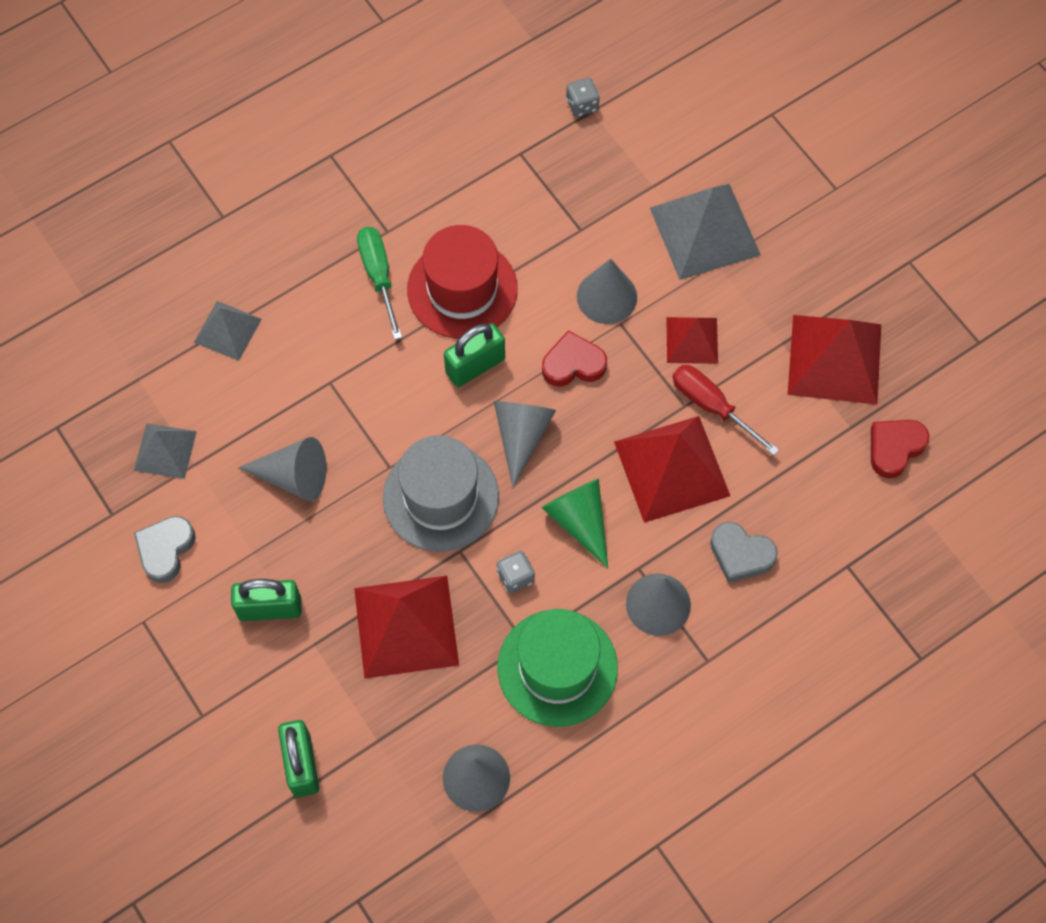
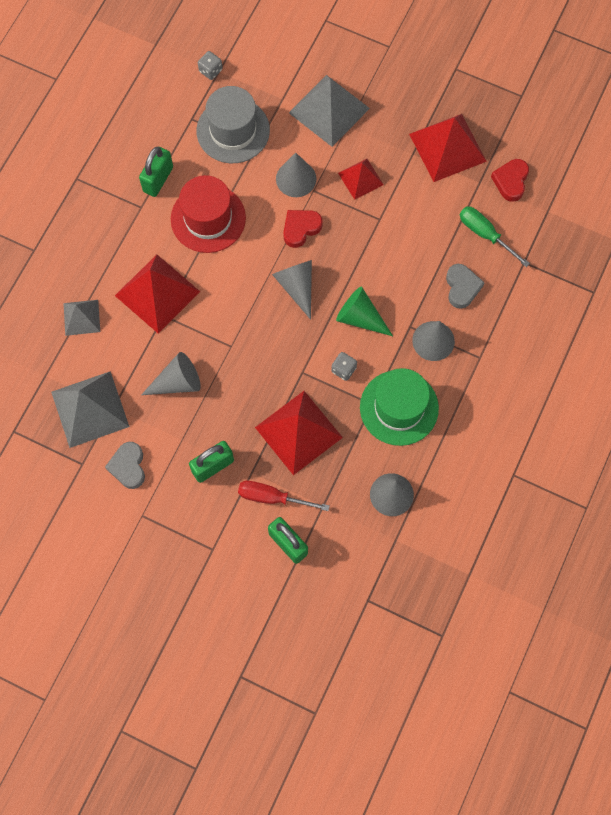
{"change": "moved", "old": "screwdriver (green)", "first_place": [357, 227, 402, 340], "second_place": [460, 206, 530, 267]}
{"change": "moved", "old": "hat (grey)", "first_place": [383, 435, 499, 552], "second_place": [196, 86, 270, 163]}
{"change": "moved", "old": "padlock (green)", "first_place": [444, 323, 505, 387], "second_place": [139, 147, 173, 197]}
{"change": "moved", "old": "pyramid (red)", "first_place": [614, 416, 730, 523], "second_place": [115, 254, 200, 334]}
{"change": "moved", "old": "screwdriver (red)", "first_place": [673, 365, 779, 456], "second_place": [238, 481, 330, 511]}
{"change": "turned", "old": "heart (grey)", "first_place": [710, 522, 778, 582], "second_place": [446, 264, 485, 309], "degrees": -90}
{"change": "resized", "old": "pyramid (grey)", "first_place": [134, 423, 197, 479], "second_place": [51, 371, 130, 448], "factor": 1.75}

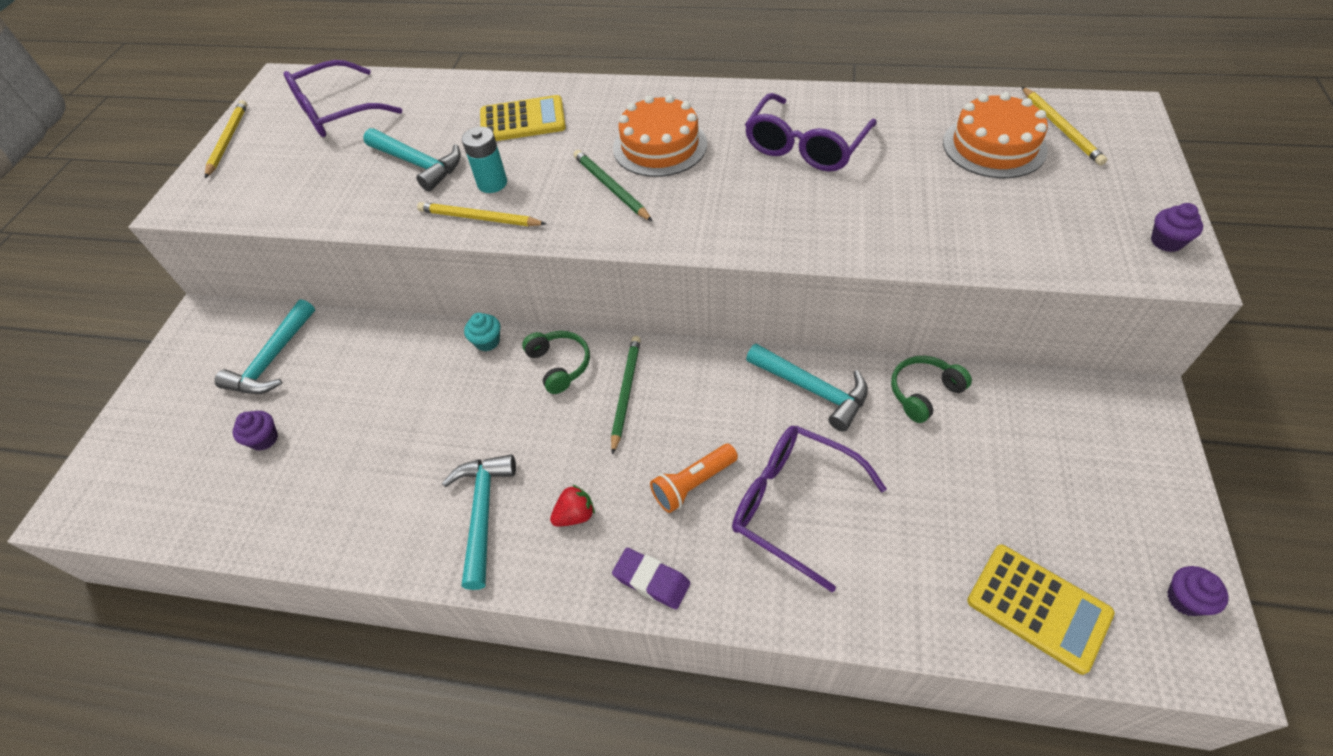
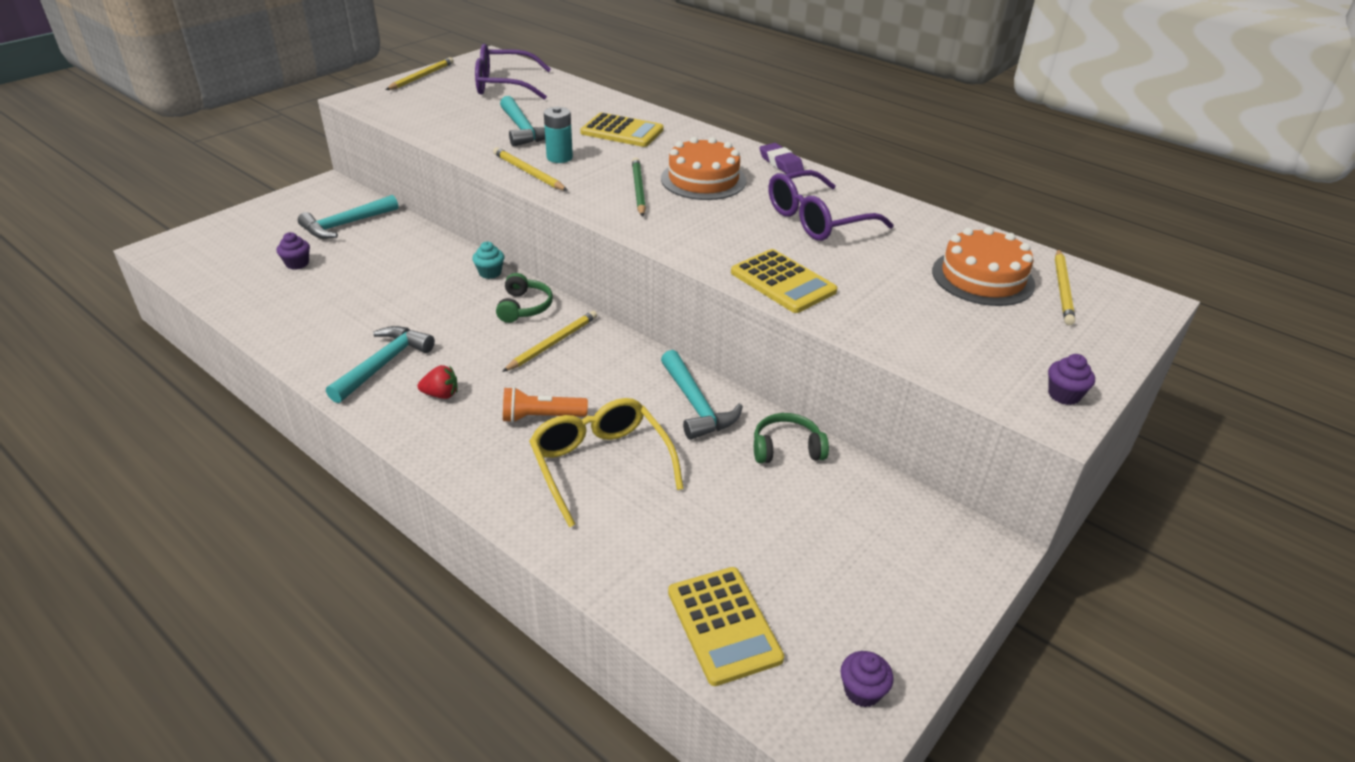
{"change": "added", "new": "calculator (yellow)", "second_place": [731, 249, 838, 313]}
{"change": "moved", "old": "eraser (purple)", "first_place": [612, 548, 690, 609], "second_place": [759, 143, 804, 174]}
{"change": "recoloured", "old": "pencil (green)", "new": "pencil (yellow)", "first_place": [611, 336, 641, 455], "second_place": [502, 311, 597, 372]}
{"change": "recoloured", "old": "glasses (purple)", "new": "glasses (yellow)", "first_place": [732, 426, 887, 592], "second_place": [529, 398, 684, 528]}

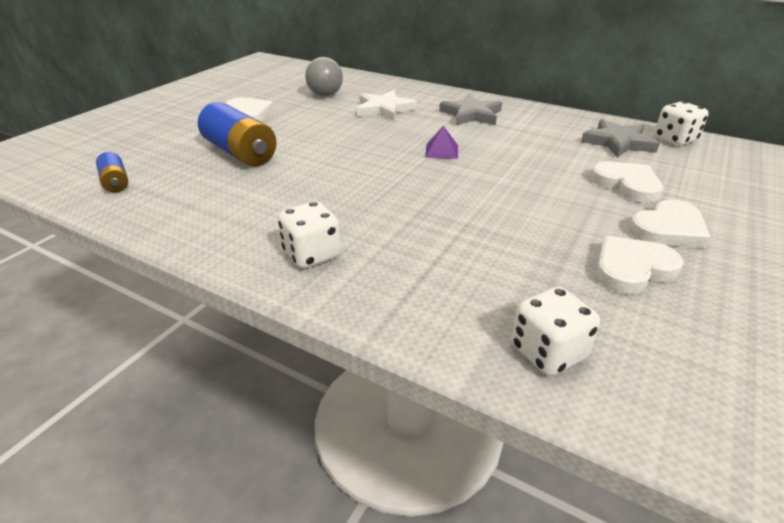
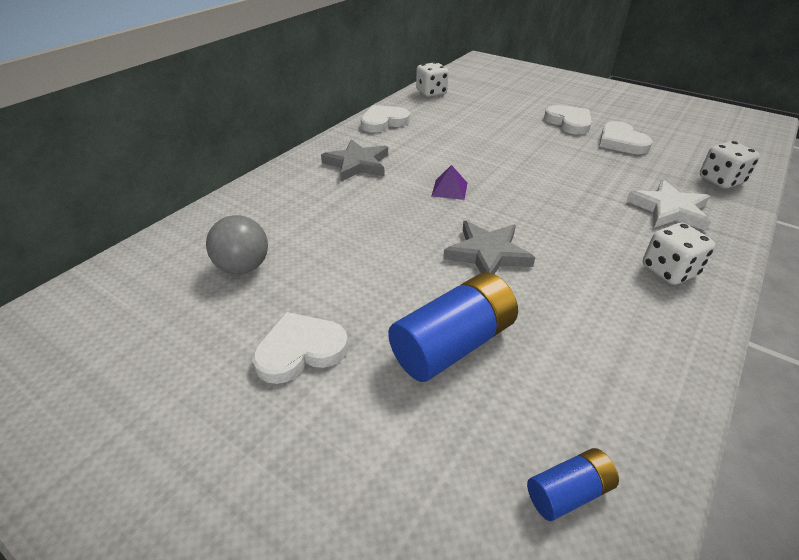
{"change": "moved", "old": "star (white)", "first_place": [357, 90, 417, 121], "second_place": [627, 179, 711, 231]}
{"change": "moved", "old": "star (grey)", "first_place": [581, 119, 660, 158], "second_place": [443, 221, 535, 274]}
{"change": "moved", "old": "heart (white)", "first_place": [590, 161, 663, 203], "second_place": [361, 105, 410, 133]}

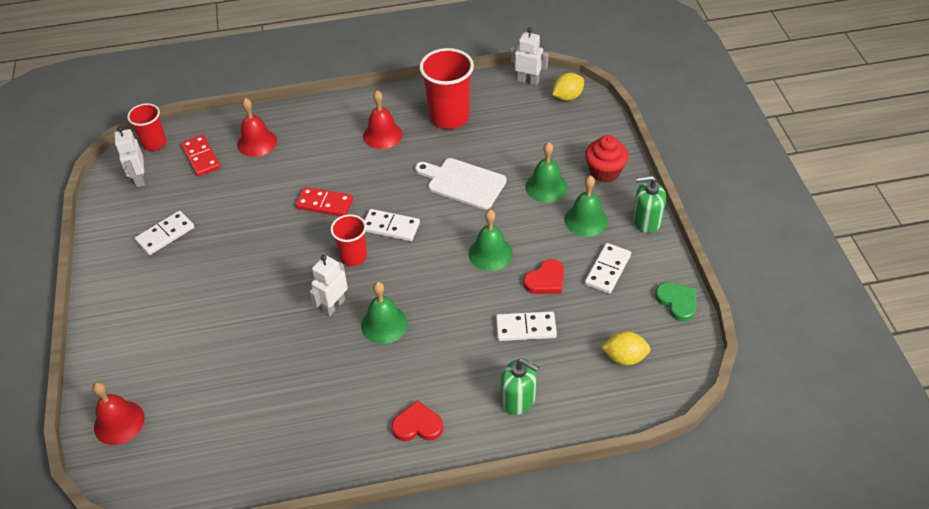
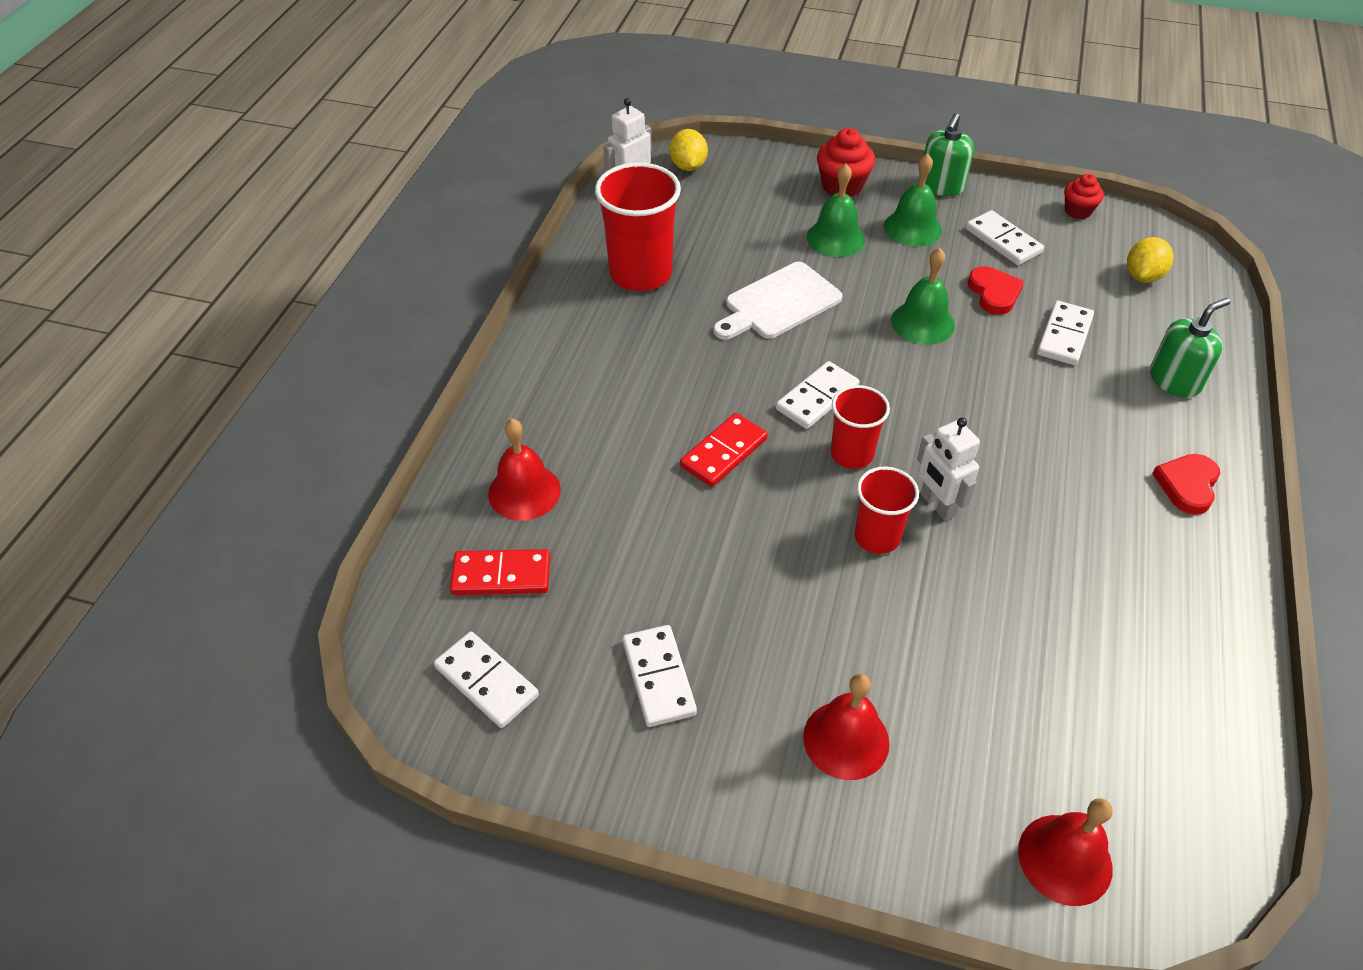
{"change": "removed", "old": "bell (green)", "first_place": [361, 282, 408, 344]}
{"change": "moved", "old": "cup (red)", "first_place": [127, 103, 166, 151], "second_place": [855, 467, 919, 554]}
{"change": "moved", "old": "bell (red)", "first_place": [363, 90, 403, 149], "second_place": [803, 673, 890, 780]}
{"change": "replaced", "old": "robot (white)", "new": "domino (white)", "first_place": [114, 126, 145, 187], "second_place": [434, 631, 539, 728]}
{"change": "replaced", "old": "heart (green)", "new": "cupcake (red)", "first_place": [655, 283, 696, 322], "second_place": [1064, 174, 1104, 219]}

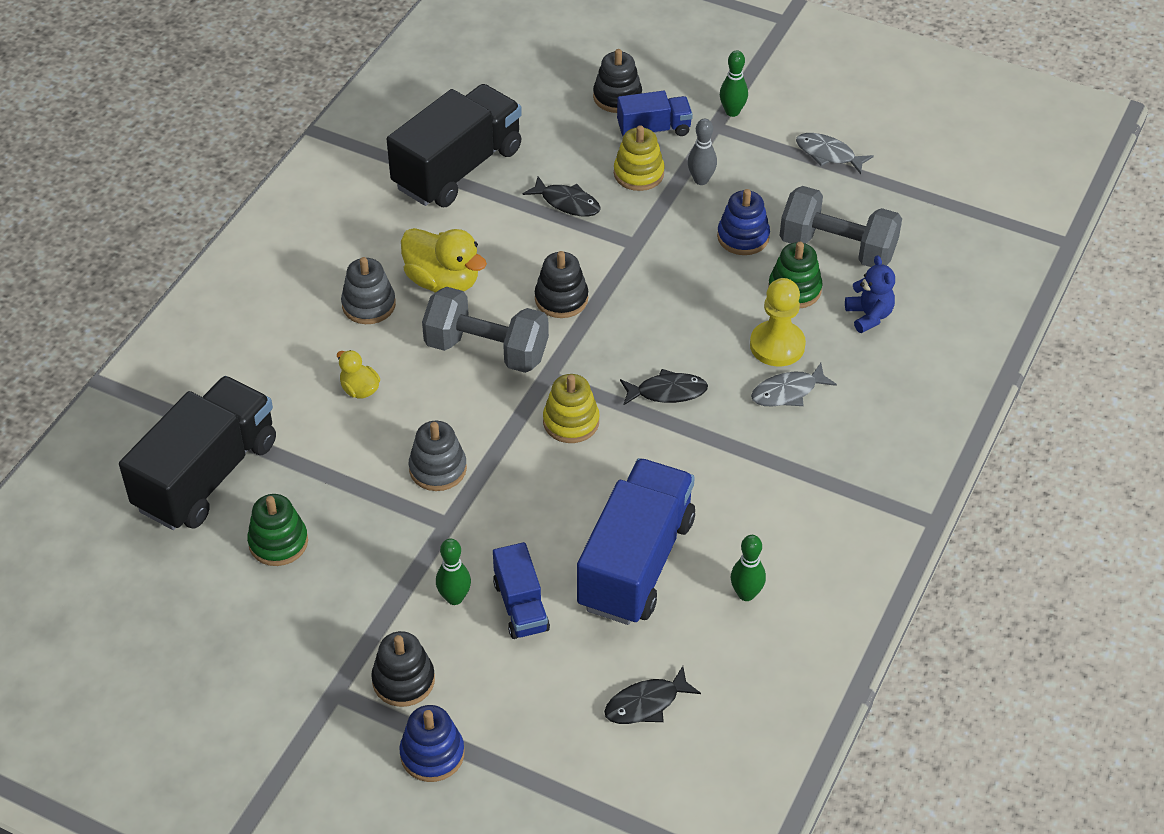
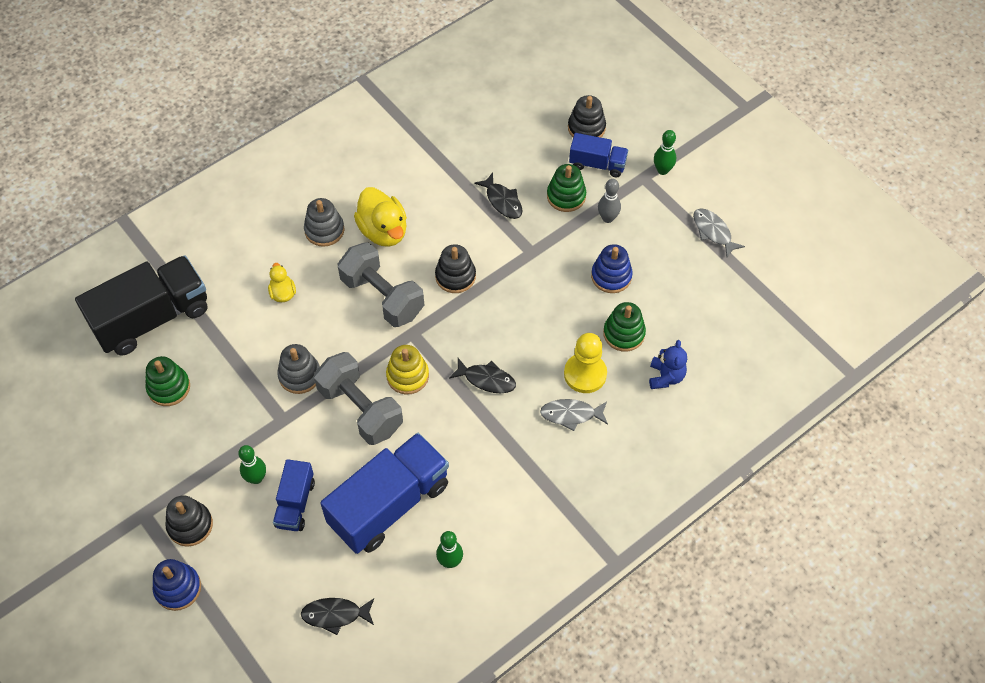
{"change": "removed", "old": "truck (black)", "first_place": [386, 84, 522, 207]}
{"change": "moved", "old": "dumbbell (grey)", "first_place": [780, 186, 902, 267], "second_place": [314, 352, 403, 445]}
{"change": "recoloured", "old": "stacking toy (yellow)", "new": "stacking toy (green)", "first_place": [614, 125, 665, 191], "second_place": [547, 164, 586, 212]}

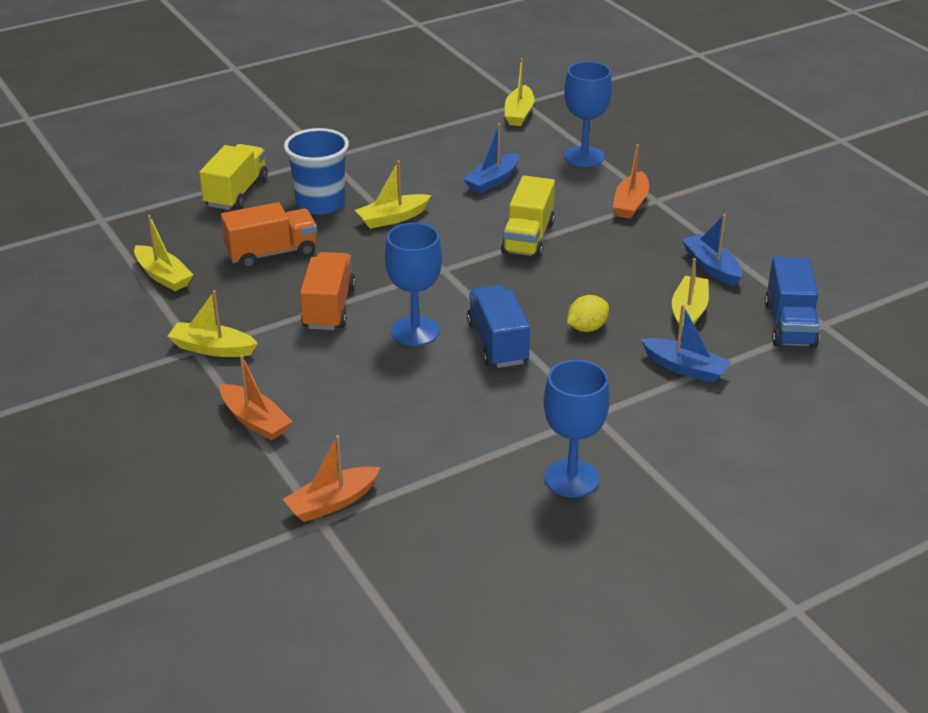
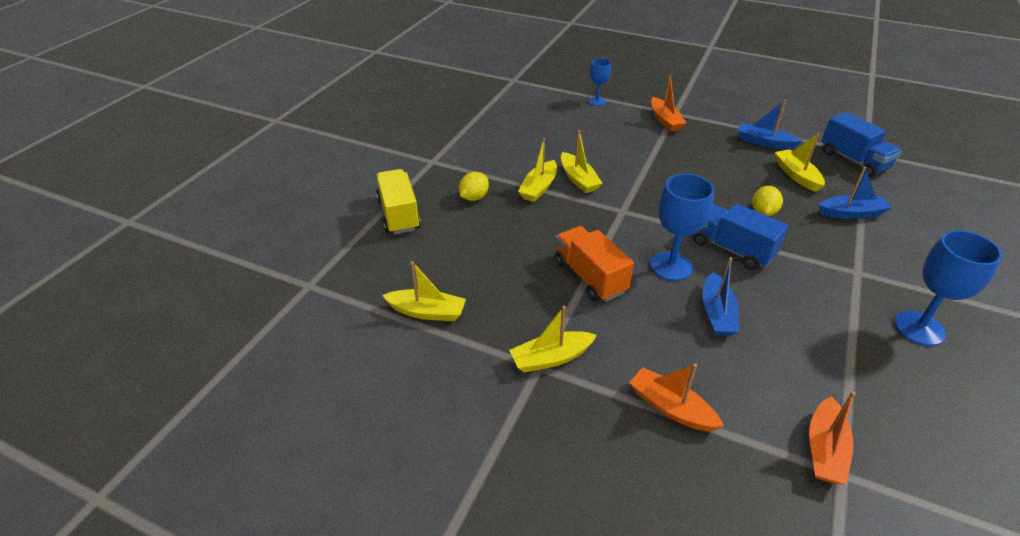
{"change": "removed", "old": "truck (orange)", "first_place": [221, 202, 317, 269]}
{"change": "removed", "old": "truck (yellow)", "first_place": [501, 176, 555, 259]}
{"change": "moved", "old": "boat (blue)", "first_place": [463, 123, 520, 194], "second_place": [702, 257, 739, 336]}
{"change": "moved", "old": "boat (yellow)", "first_place": [505, 58, 534, 126], "second_place": [561, 130, 602, 193]}
{"change": "replaced", "old": "cup (blue)", "new": "lemon (yellow)", "first_place": [284, 128, 349, 215], "second_place": [459, 172, 489, 201]}
{"change": "turned", "old": "boat (orange)", "first_place": [220, 355, 293, 440], "second_place": [629, 363, 724, 432], "degrees": -150}
{"change": "resized", "old": "goblet (blue)", "first_place": [564, 62, 612, 167], "second_place": [588, 58, 611, 106], "factor": 0.6}

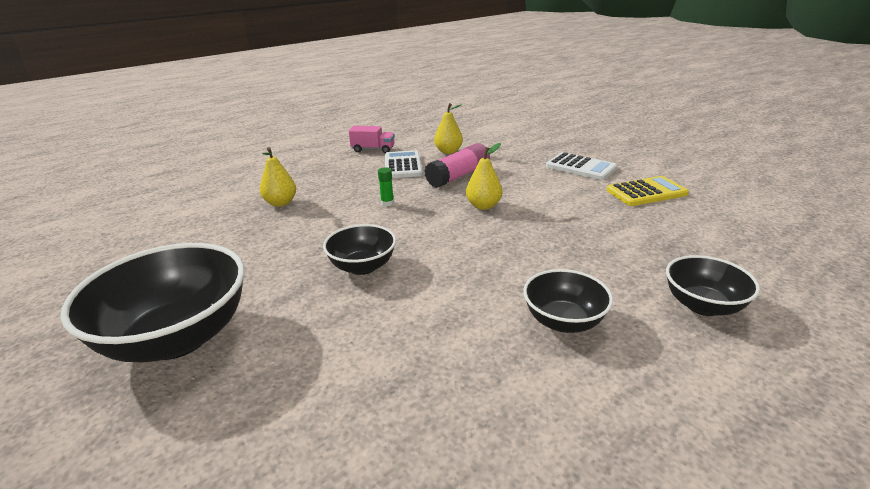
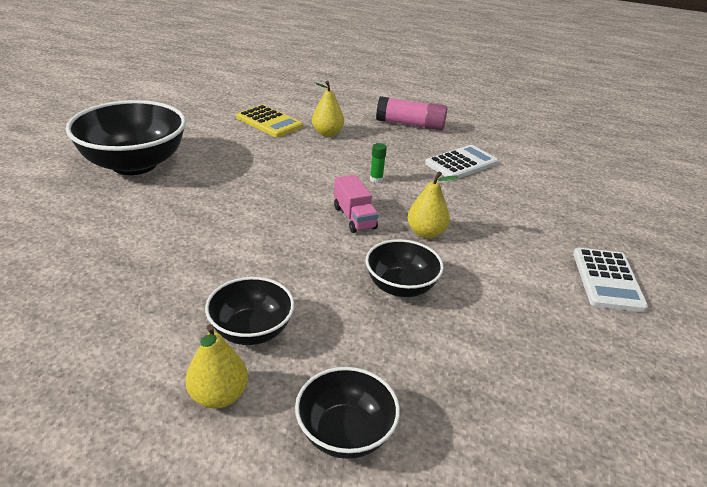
{"change": "moved", "old": "bowl (black)", "first_place": [323, 224, 396, 275], "second_place": [365, 239, 444, 297]}
{"change": "moved", "old": "truck (pink)", "first_place": [349, 126, 395, 153], "second_place": [334, 175, 379, 233]}
{"change": "moved", "old": "glue stick (pink)", "first_place": [424, 143, 490, 188], "second_place": [376, 96, 448, 131]}
{"change": "moved", "old": "pear (yellow)", "first_place": [434, 103, 463, 154], "second_place": [185, 324, 248, 409]}
{"change": "moved", "old": "calculator (yellow)", "first_place": [607, 176, 689, 206], "second_place": [236, 105, 303, 137]}

